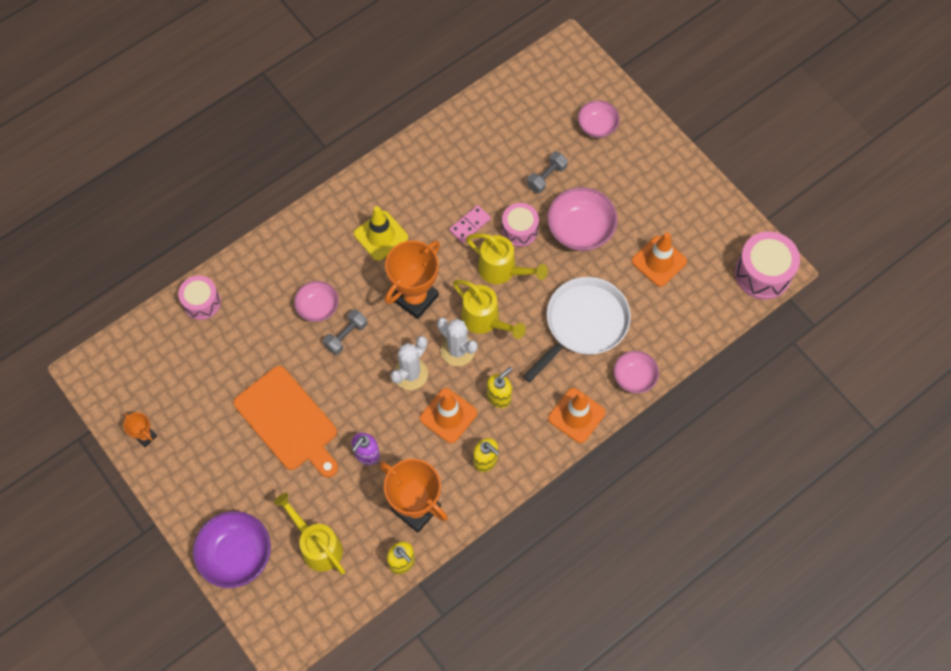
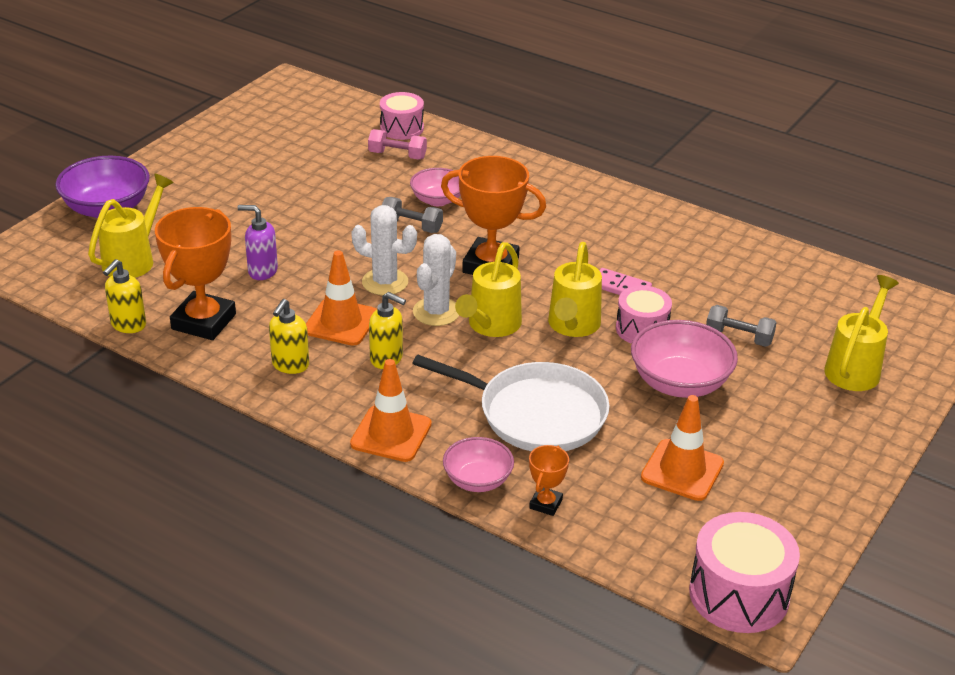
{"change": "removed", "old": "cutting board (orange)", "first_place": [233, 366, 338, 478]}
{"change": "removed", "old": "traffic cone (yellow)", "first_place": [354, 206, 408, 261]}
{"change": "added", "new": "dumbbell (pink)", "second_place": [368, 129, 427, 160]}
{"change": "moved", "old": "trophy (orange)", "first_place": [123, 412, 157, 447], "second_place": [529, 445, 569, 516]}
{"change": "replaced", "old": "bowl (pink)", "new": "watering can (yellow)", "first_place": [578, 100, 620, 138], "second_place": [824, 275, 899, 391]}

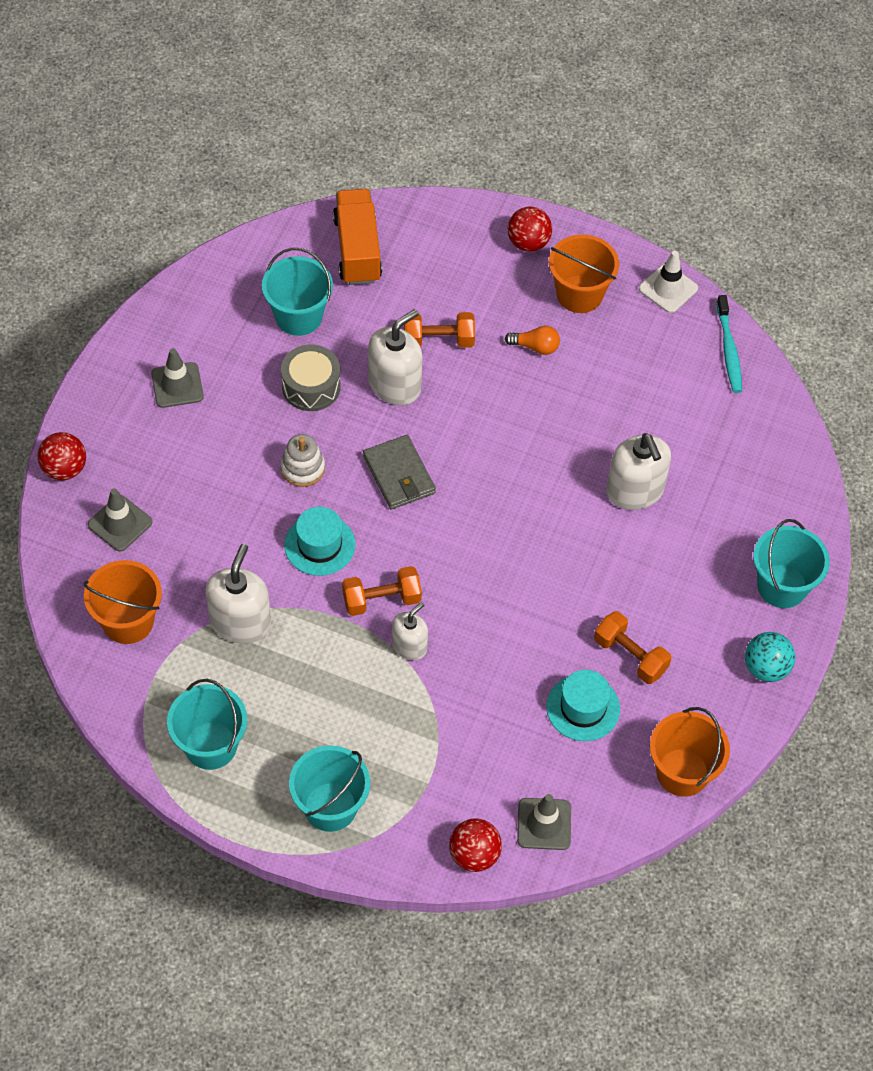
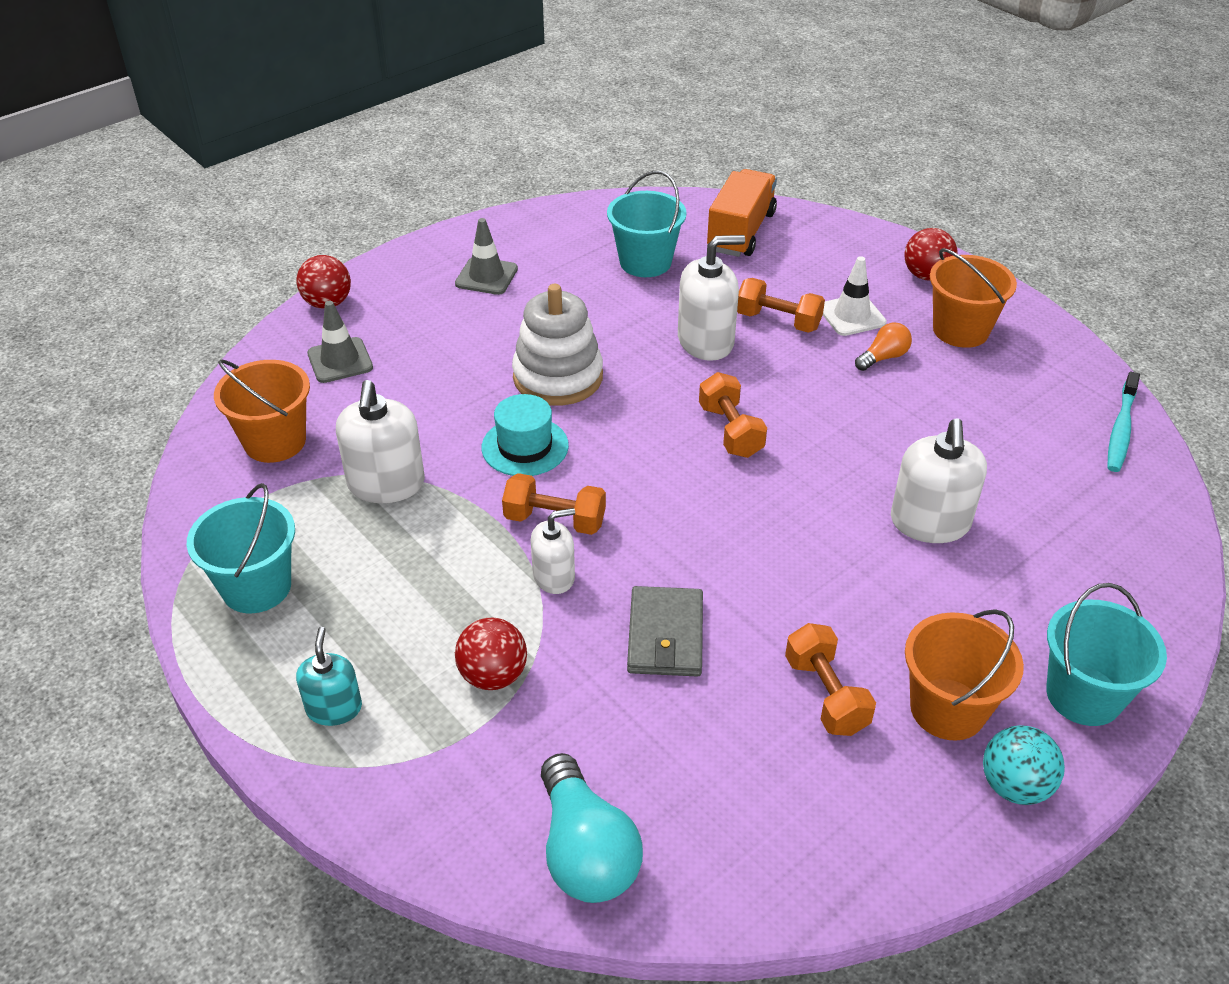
{"change": "removed", "old": "drum (grey)", "first_place": [281, 345, 341, 411]}
{"change": "removed", "old": "hat (turquoise)", "first_place": [546, 670, 620, 741]}
{"change": "added", "new": "dumbbell (orange)", "second_place": [699, 372, 767, 458]}
{"change": "moved", "old": "wallet (grey)", "first_place": [363, 435, 436, 509], "second_place": [627, 586, 703, 677]}
{"change": "moved", "old": "ball (red)", "first_place": [449, 818, 502, 872], "second_place": [455, 618, 527, 690]}
{"change": "moved", "old": "traffic cone (white)", "first_place": [639, 251, 698, 313], "second_place": [823, 256, 887, 336]}
{"change": "moved", "old": "bucket (orange)", "first_place": [650, 707, 730, 797], "second_place": [905, 609, 1024, 740]}
{"change": "replaced", "old": "bucket (turquoise)", "new": "soap dispenser (turquoise)", "first_place": [289, 745, 370, 832], "second_place": [296, 627, 362, 726]}
{"change": "replaced", "old": "traffic cone (grey)", "new": "light bulb (turquoise)", "first_place": [517, 794, 571, 850], "second_place": [541, 753, 643, 903]}
{"change": "turned", "old": "soap dispenser (white)", "first_place": [205, 544, 271, 643], "second_place": [336, 380, 425, 503], "degrees": 135}
{"change": "turned", "old": "light bulb (orange)", "first_place": [505, 326, 560, 355], "second_place": [855, 322, 912, 371], "degrees": -75}
{"change": "resized", "old": "stacking toy (white)", "first_place": [281, 434, 325, 487], "second_place": [512, 284, 603, 406], "factor": 1.72}

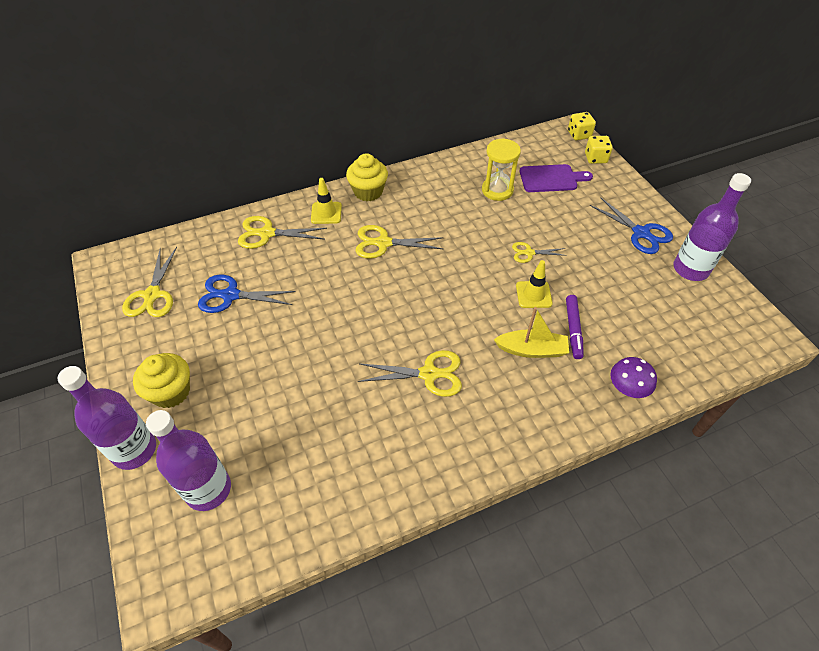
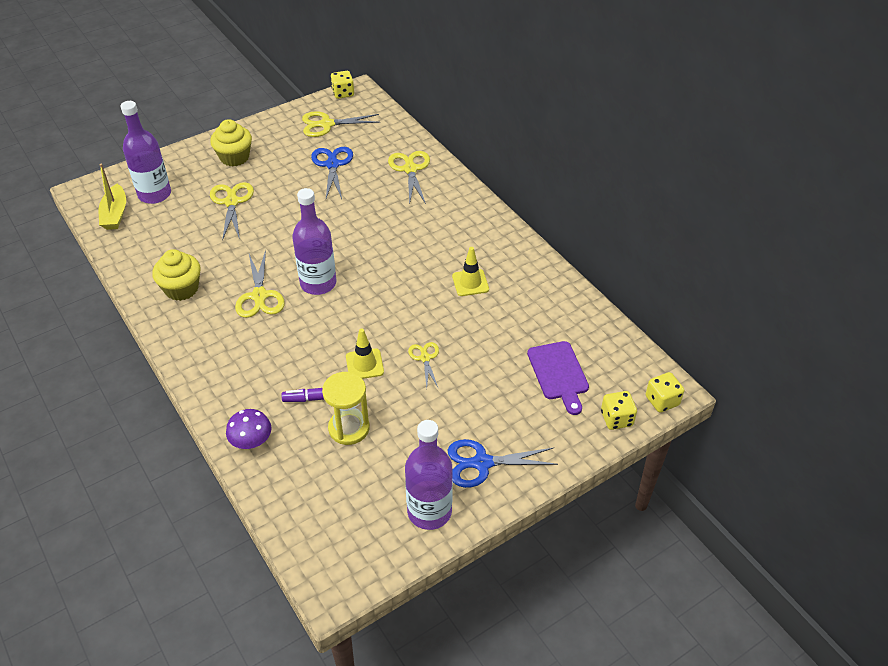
{"change": "added", "new": "dice (yellow)", "second_place": [331, 71, 354, 99]}
{"change": "moved", "old": "bottle (purple)", "first_place": [58, 366, 156, 470], "second_place": [292, 188, 336, 295]}
{"change": "moved", "old": "traffic cone (yellow)", "first_place": [311, 178, 342, 224], "second_place": [452, 247, 489, 296]}
{"change": "moved", "old": "cupcake (yellow)", "first_place": [346, 153, 388, 201], "second_place": [152, 249, 201, 301]}
{"change": "moved", "old": "scissors (yellow)", "first_place": [356, 225, 444, 259], "second_place": [210, 182, 254, 241]}
{"change": "moved", "old": "hourglass (yellow)", "first_place": [482, 138, 521, 201], "second_place": [322, 372, 370, 445]}
{"change": "moved", "old": "boat (yellow)", "first_place": [494, 307, 569, 358], "second_place": [99, 164, 126, 230]}
{"change": "turned", "old": "scissors (blue)", "first_place": [590, 197, 673, 254], "second_place": [448, 439, 558, 488], "degrees": 45}

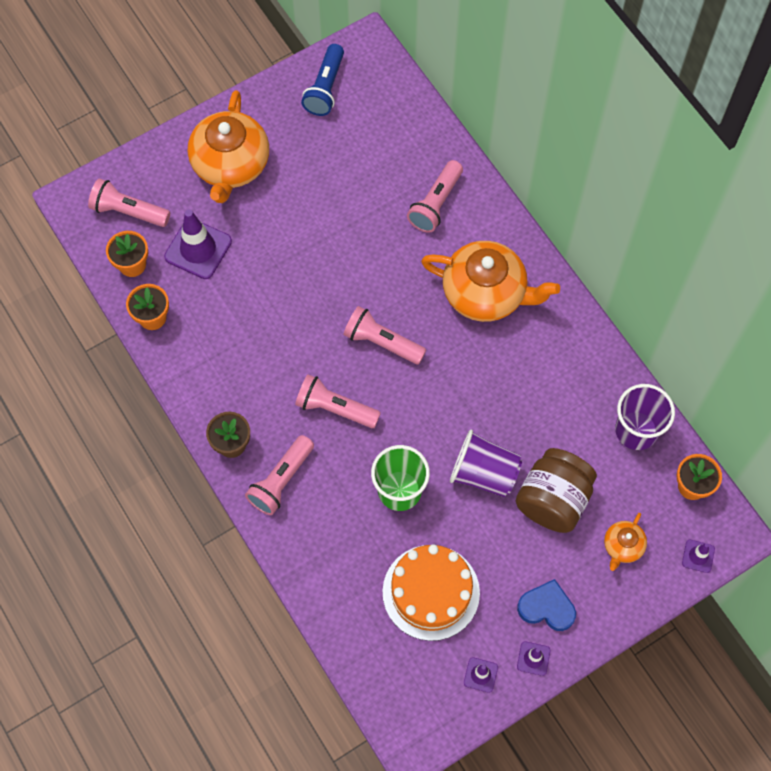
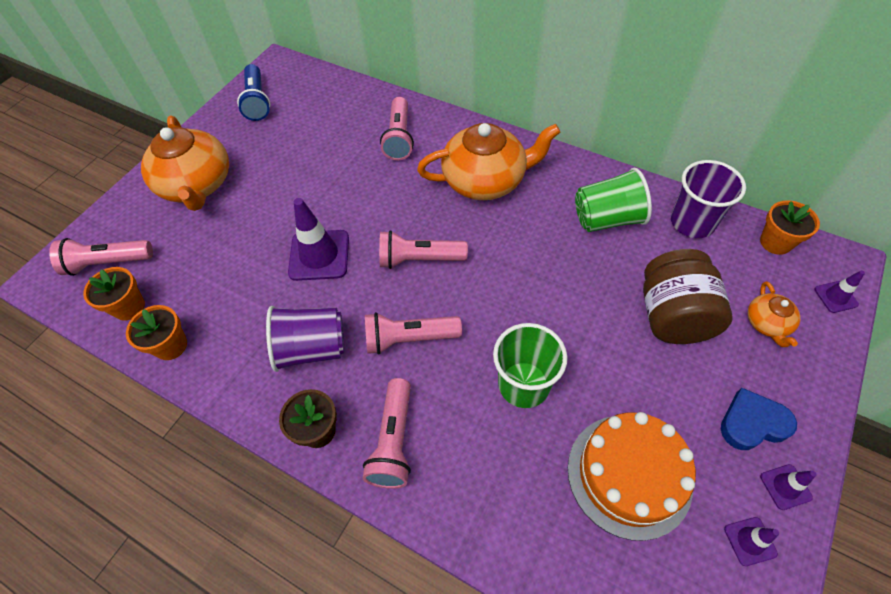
{"change": "added", "new": "cup (green)", "second_place": [575, 168, 652, 232]}
{"change": "moved", "old": "traffic cone (purple)", "first_place": [164, 210, 232, 279], "second_place": [288, 198, 349, 281]}
{"change": "moved", "old": "cup (purple)", "first_place": [450, 430, 522, 497], "second_place": [266, 306, 344, 372]}

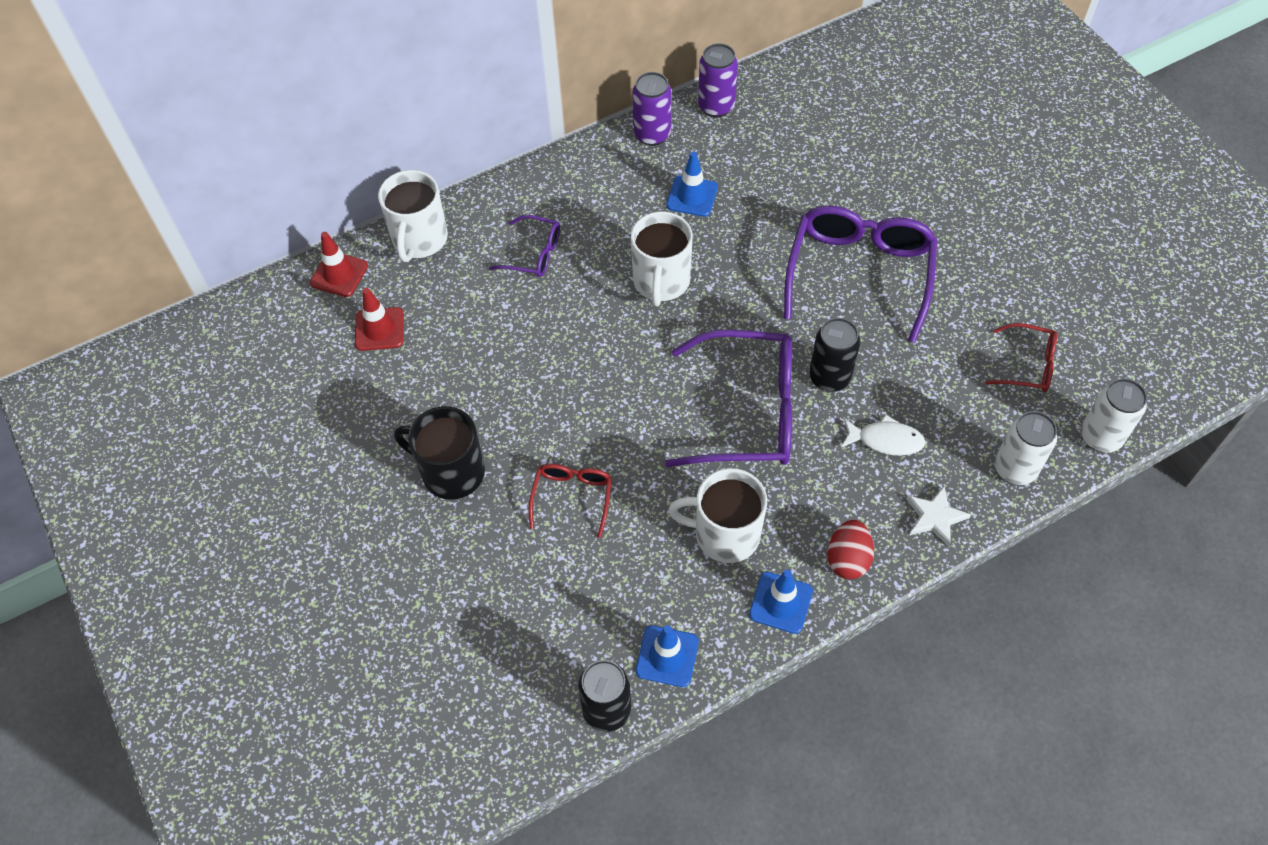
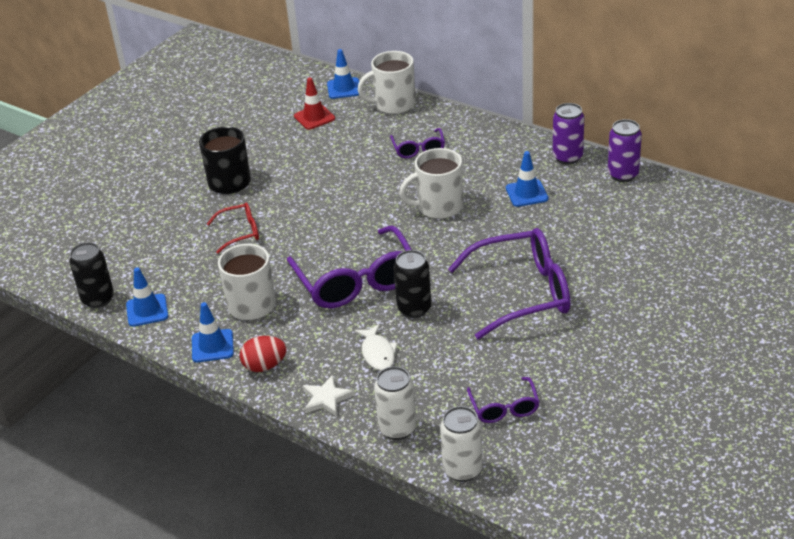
{"change": "recoloured", "old": "traffic cone (red)", "new": "traffic cone (blue)", "first_place": [310, 232, 368, 297], "second_place": [327, 49, 359, 99]}
{"change": "recoloured", "old": "glasses (red)", "new": "glasses (purple)", "first_place": [985, 323, 1057, 392], "second_place": [467, 377, 540, 423]}

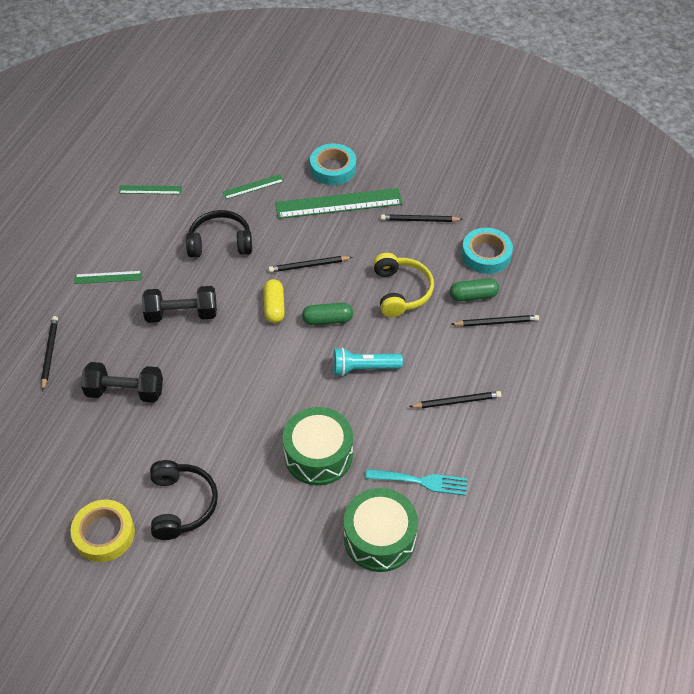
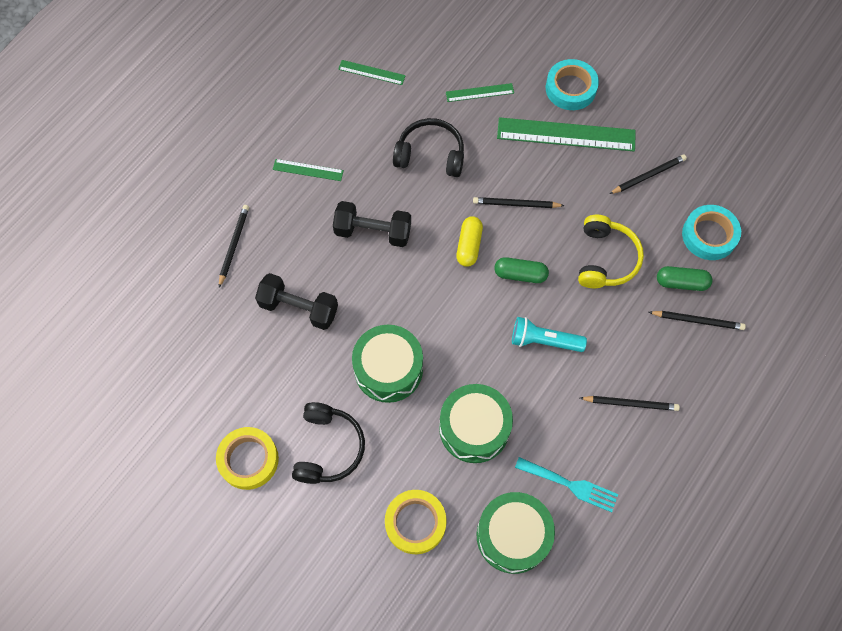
{"change": "added", "new": "drum (green)", "second_place": [352, 325, 423, 403]}
{"change": "added", "new": "tape (yellow)", "second_place": [385, 490, 447, 554]}
{"change": "turned", "old": "pencil (black)", "first_place": [381, 214, 463, 222], "second_place": [609, 154, 687, 194], "degrees": 135}

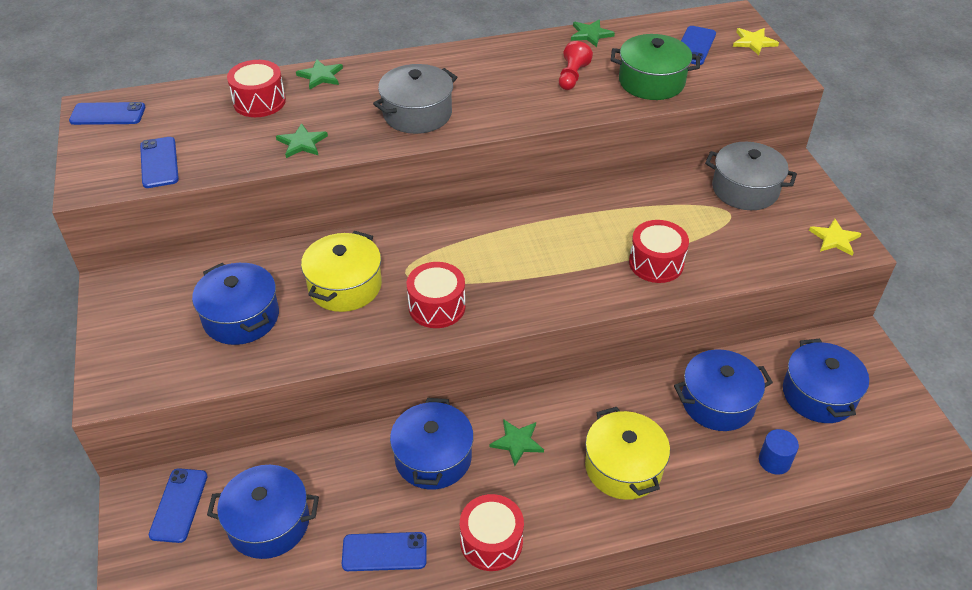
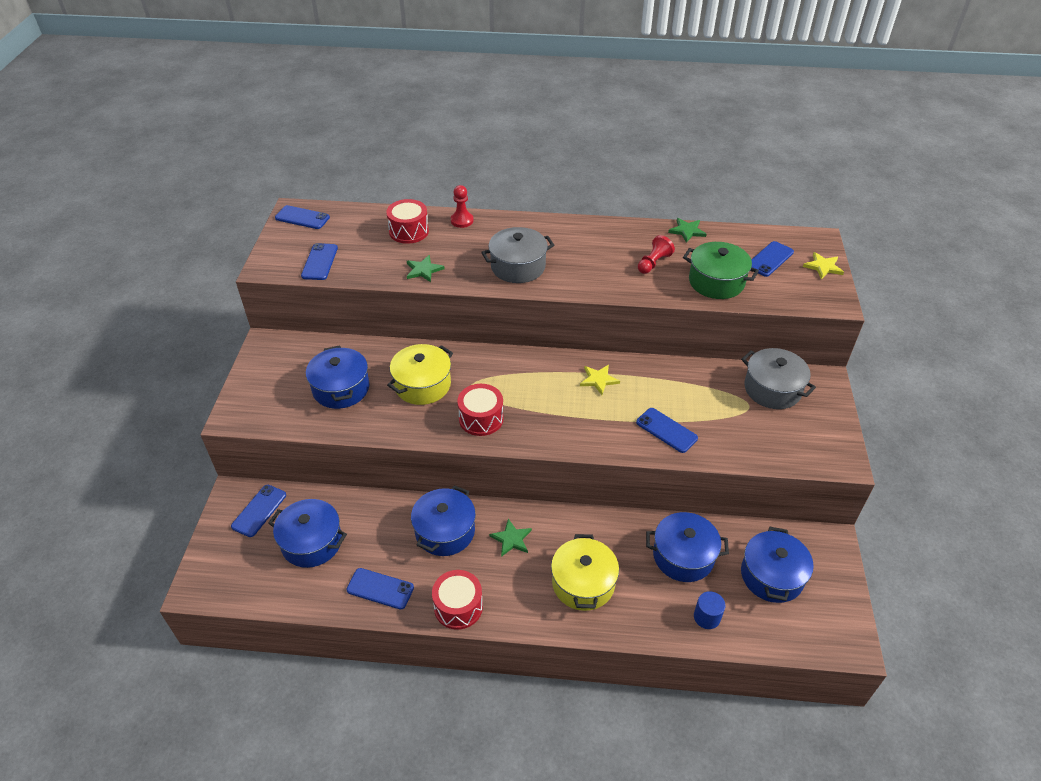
{"change": "moved", "old": "star (yellow)", "first_place": [809, 219, 862, 256], "second_place": [580, 365, 620, 395]}
{"change": "replaced", "old": "star (green)", "new": "pawn (red)", "first_place": [296, 59, 343, 90], "second_place": [451, 185, 473, 228]}
{"change": "replaced", "old": "drum (red)", "new": "phone (blue)", "first_place": [629, 220, 689, 283], "second_place": [636, 408, 698, 453]}

